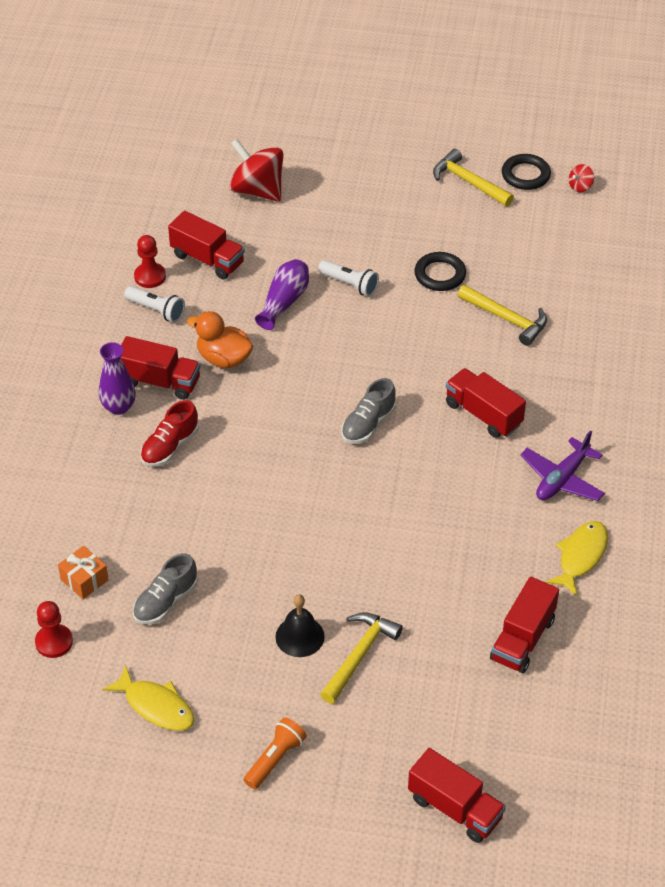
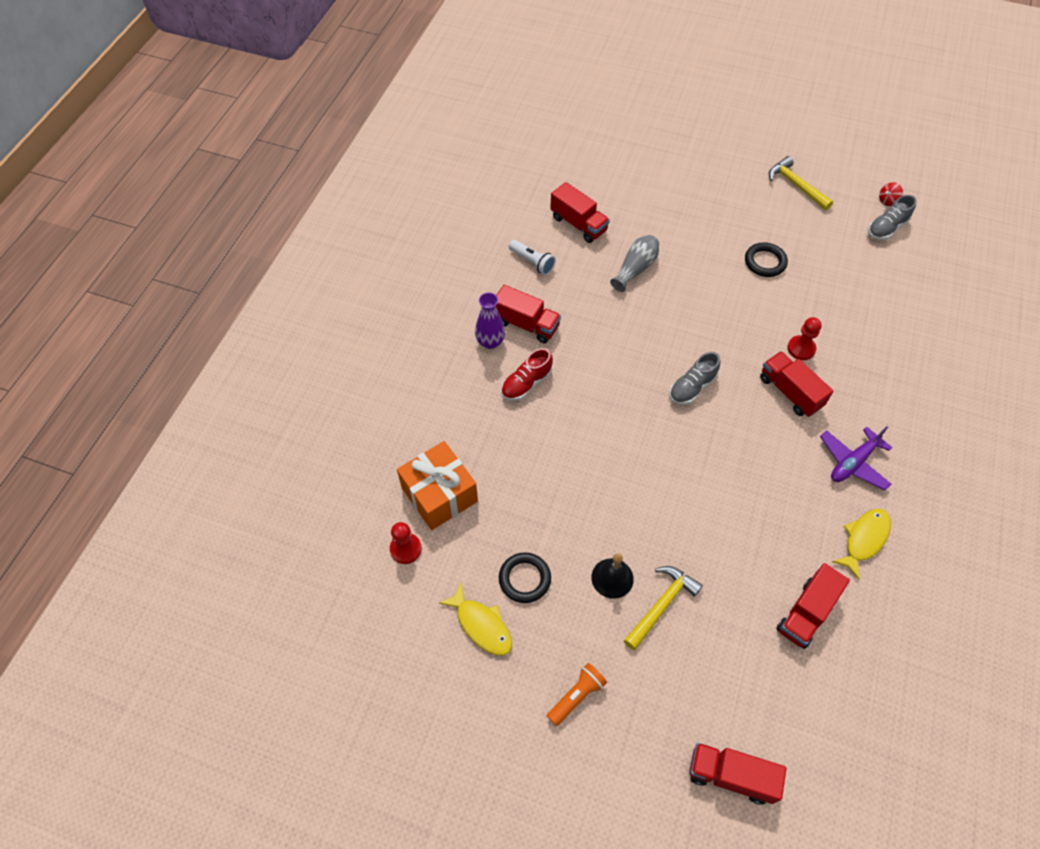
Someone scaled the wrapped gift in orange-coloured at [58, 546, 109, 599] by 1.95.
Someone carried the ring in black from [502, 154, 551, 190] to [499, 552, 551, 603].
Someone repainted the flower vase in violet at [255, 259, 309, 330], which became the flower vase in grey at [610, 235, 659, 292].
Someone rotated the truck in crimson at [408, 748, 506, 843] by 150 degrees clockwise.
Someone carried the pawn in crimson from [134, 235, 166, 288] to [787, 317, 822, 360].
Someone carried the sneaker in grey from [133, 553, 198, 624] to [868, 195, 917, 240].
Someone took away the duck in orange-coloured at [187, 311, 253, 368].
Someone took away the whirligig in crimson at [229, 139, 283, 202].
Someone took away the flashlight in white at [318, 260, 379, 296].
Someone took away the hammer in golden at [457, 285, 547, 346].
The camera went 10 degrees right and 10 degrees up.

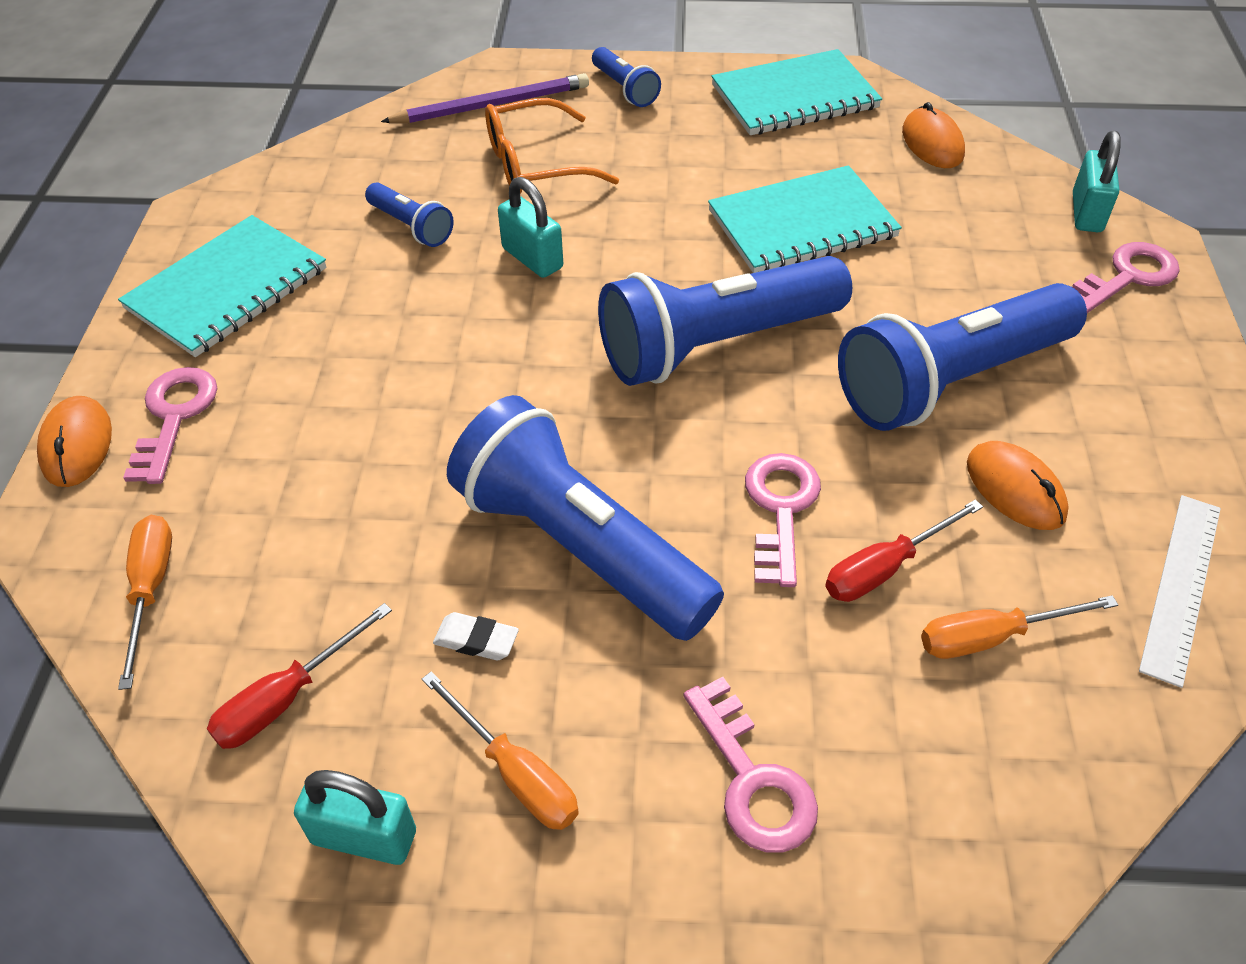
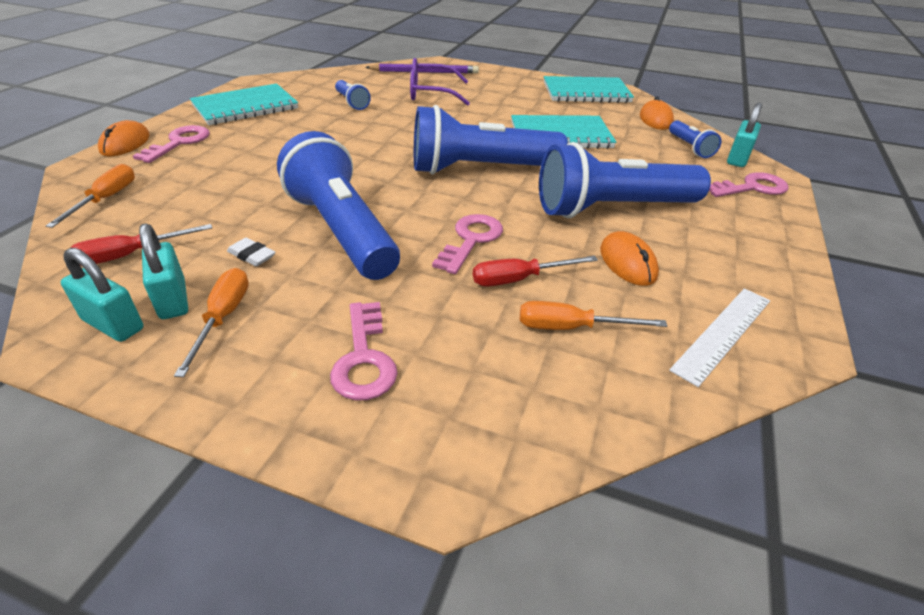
Someone carried the padlock in teal from [498, 177, 563, 278] to [139, 223, 188, 319].
Someone rotated the flat screwdriver in orange-coloured at [422, 671, 579, 830] by 150 degrees counterclockwise.
Someone repainted the eyeglasses in orange-coloured at [485, 98, 619, 194], which became the eyeglasses in violet at [410, 58, 470, 106].
Someone carried the flashlight in royal blue from [592, 47, 661, 107] to [669, 120, 721, 158].
The camera went 15 degrees right and 10 degrees down.

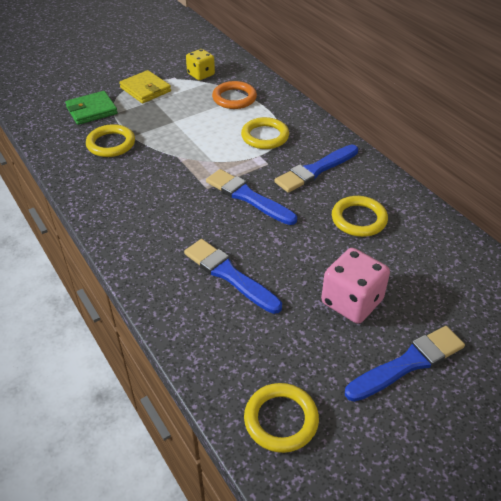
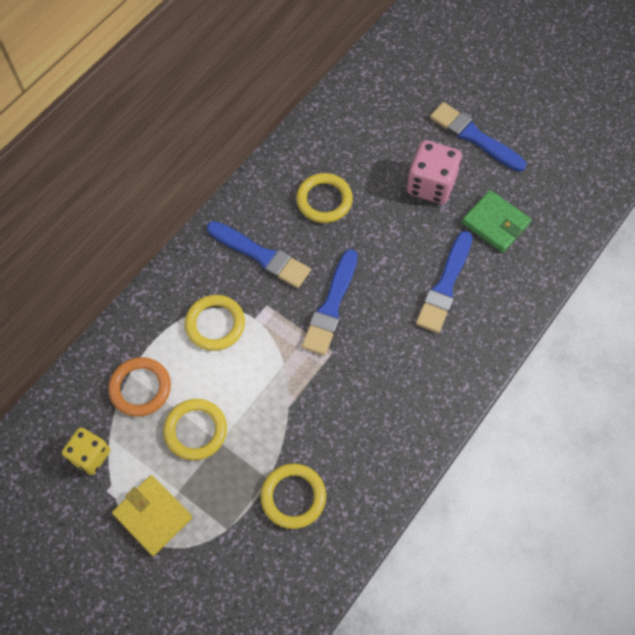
Someone rotated the wallet in golden at [119, 70, 171, 103] by 75 degrees counterclockwise.
Someone carried the ring in golden from [244, 383, 319, 453] to [163, 399, 227, 460].
Someone carried the wallet in leaf-green from [65, 91, 118, 125] to [462, 190, 531, 253].
The camera went 110 degrees left and 20 degrees up.

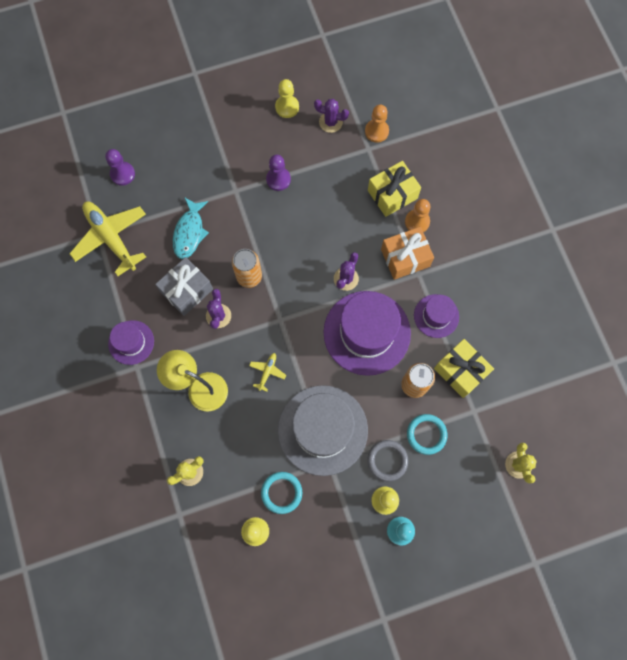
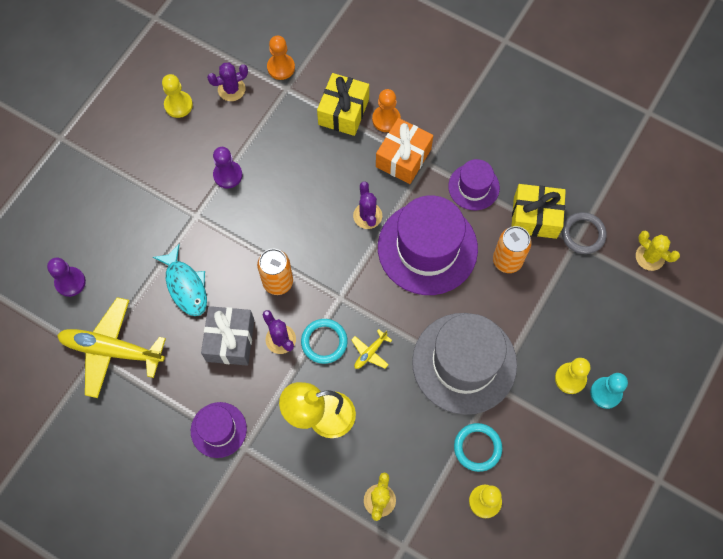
Someone carried the ring in teal from [407, 414, 447, 455] to [301, 319, 348, 364].
Someone rotated the plane in golden at [249, 353, 286, 392] by 120 degrees counterclockwise.
Someone carried the ring in grey from [367, 440, 408, 481] to [562, 212, 606, 254].
The camera went 40 degrees left and 5 degrees down.

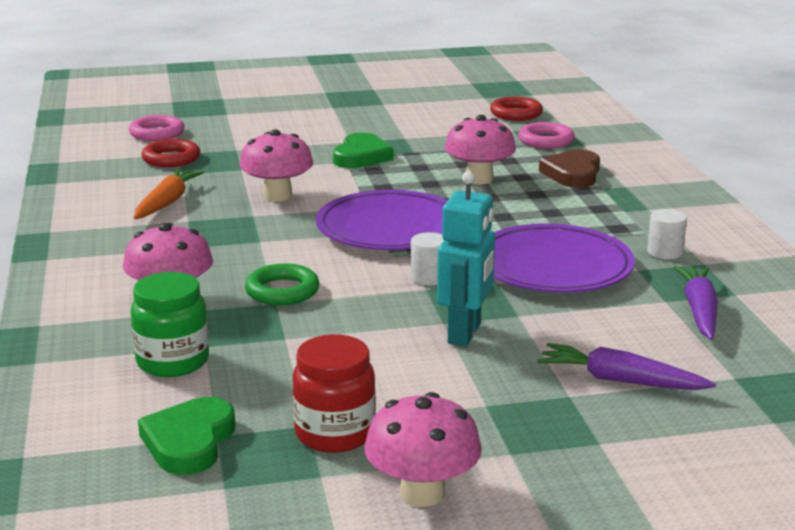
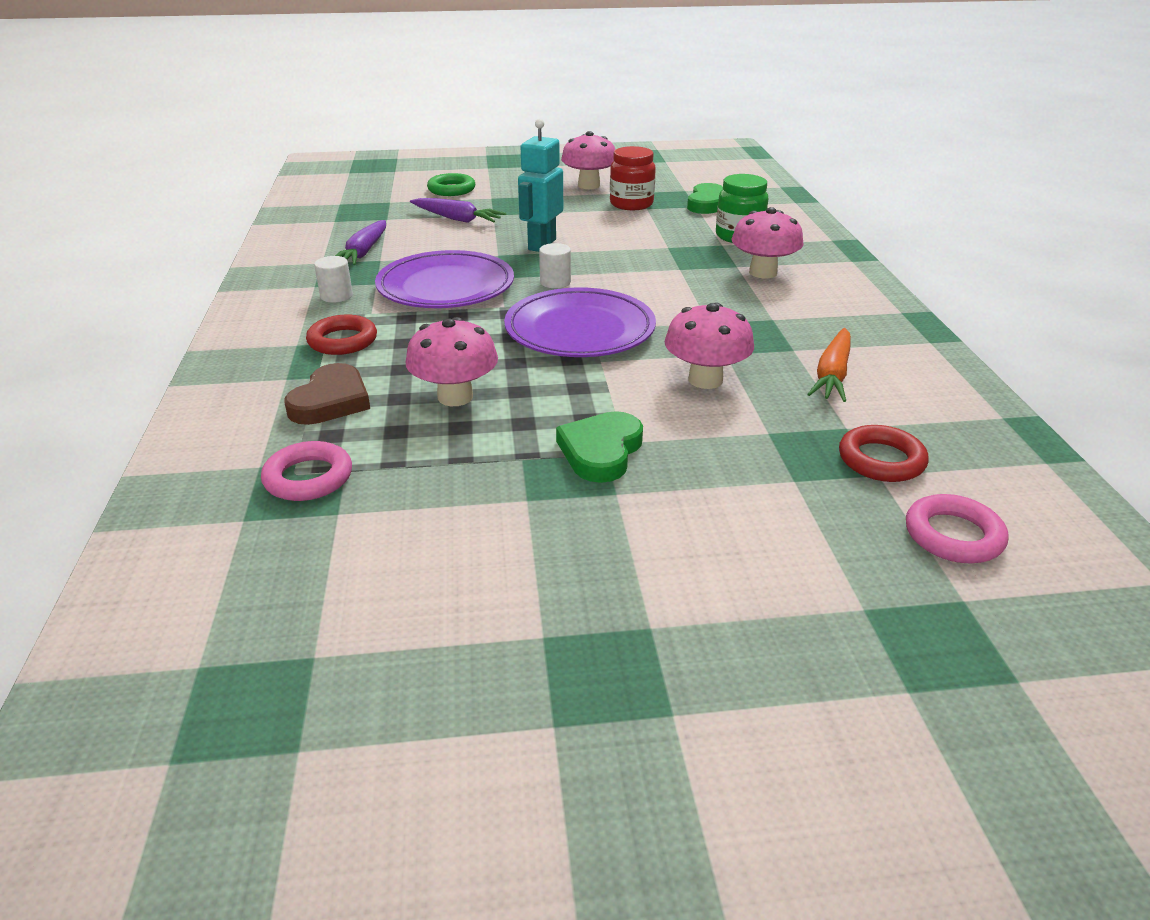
Someone carried the ring in crimson from [490, 96, 543, 121] to [306, 315, 377, 355].
Someone carried the ring in leaf-green from [245, 263, 320, 305] to [427, 173, 475, 196].
The camera went 175 degrees left and 10 degrees up.

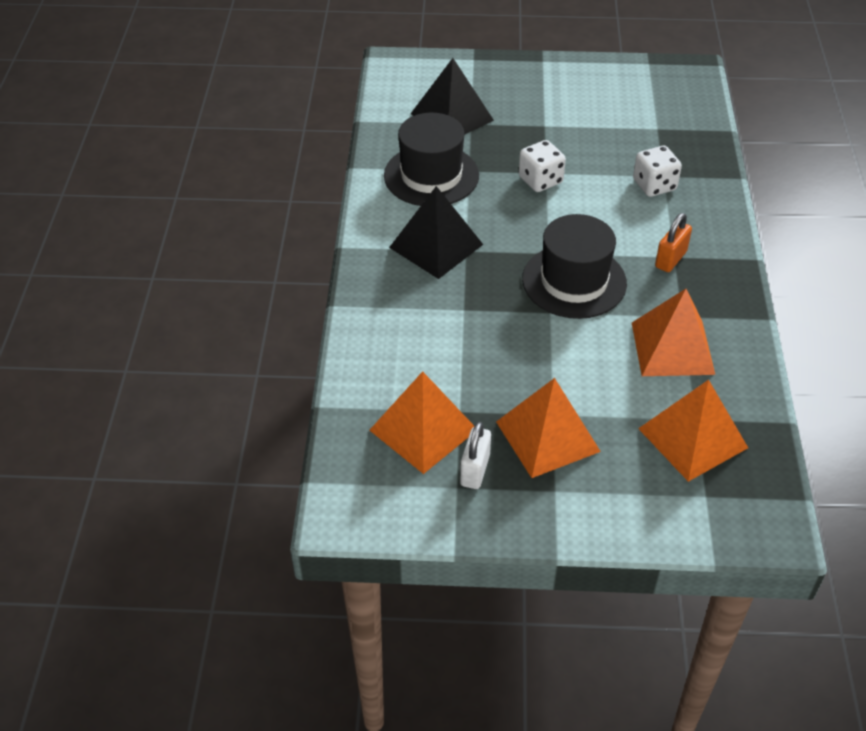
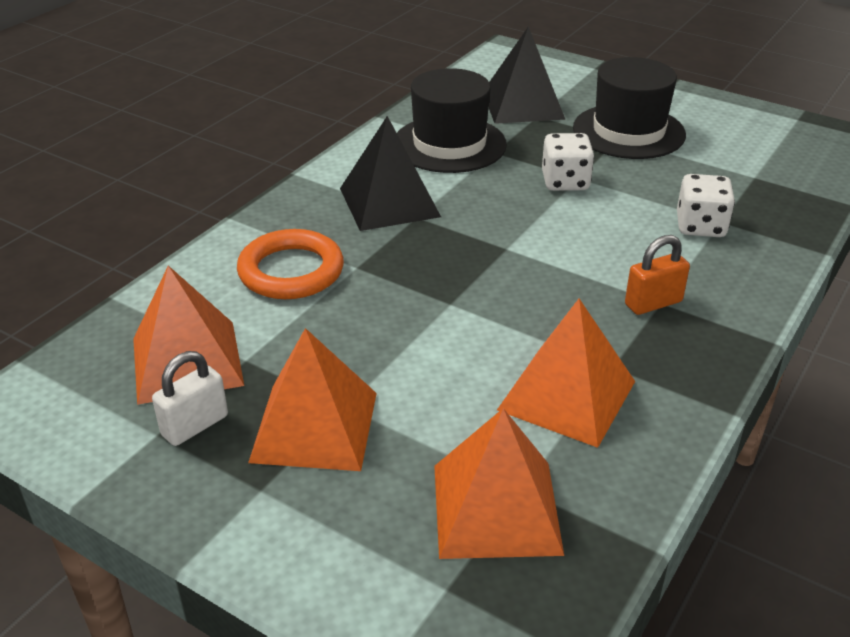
Someone put down the ring in orange-coloured at [237, 229, 344, 299].
Someone carried the top hat in black from [522, 214, 627, 319] to [573, 57, 686, 159].
The camera went 30 degrees right and 10 degrees down.

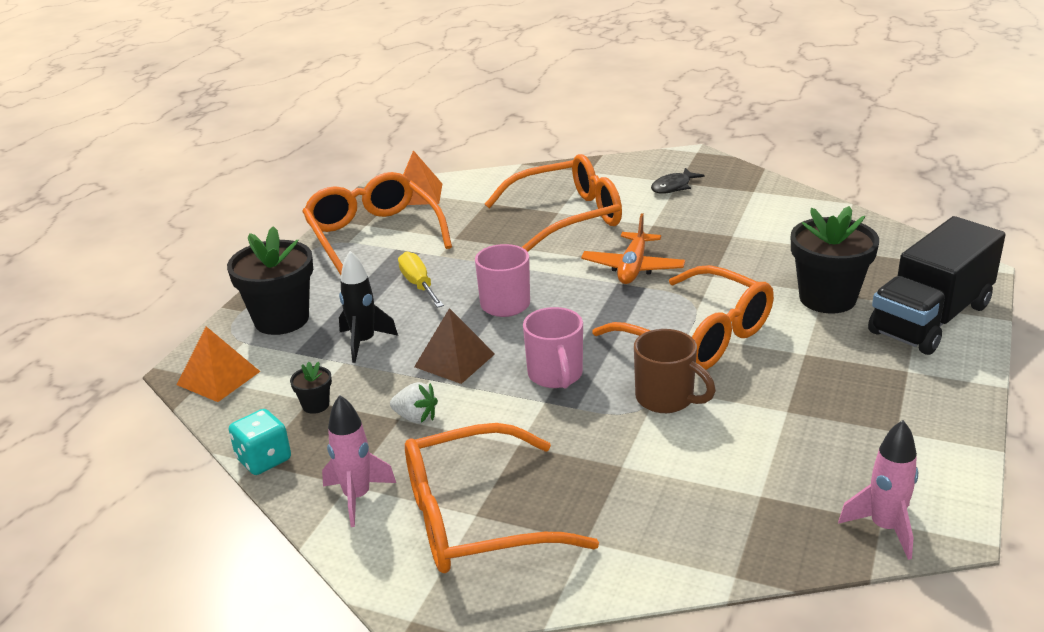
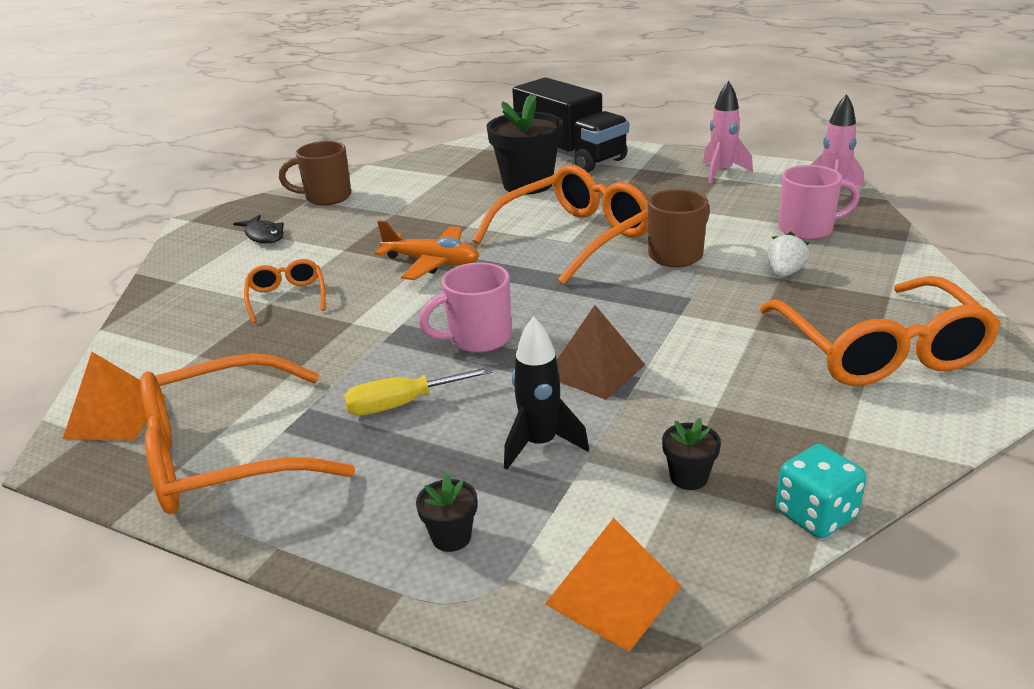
Someone scaled the eyeglasses in orange-coloured at [485, 154, 622, 252] by 0.49.
Someone put down the tea mug in brown at [279, 141, 351, 206].
Someone scaled the plant pot in black at [227, 226, 313, 335] by 0.44.
Someone carried the rocket in rosy from [322, 395, 396, 527] to [703, 81, 753, 183].
Someone carried the toy strawberry in white from [390, 382, 438, 424] to [767, 232, 810, 277].
Someone carried the tea mug in rosy from [523, 307, 583, 389] to [778, 165, 860, 240].
The camera went 85 degrees left and 0 degrees up.

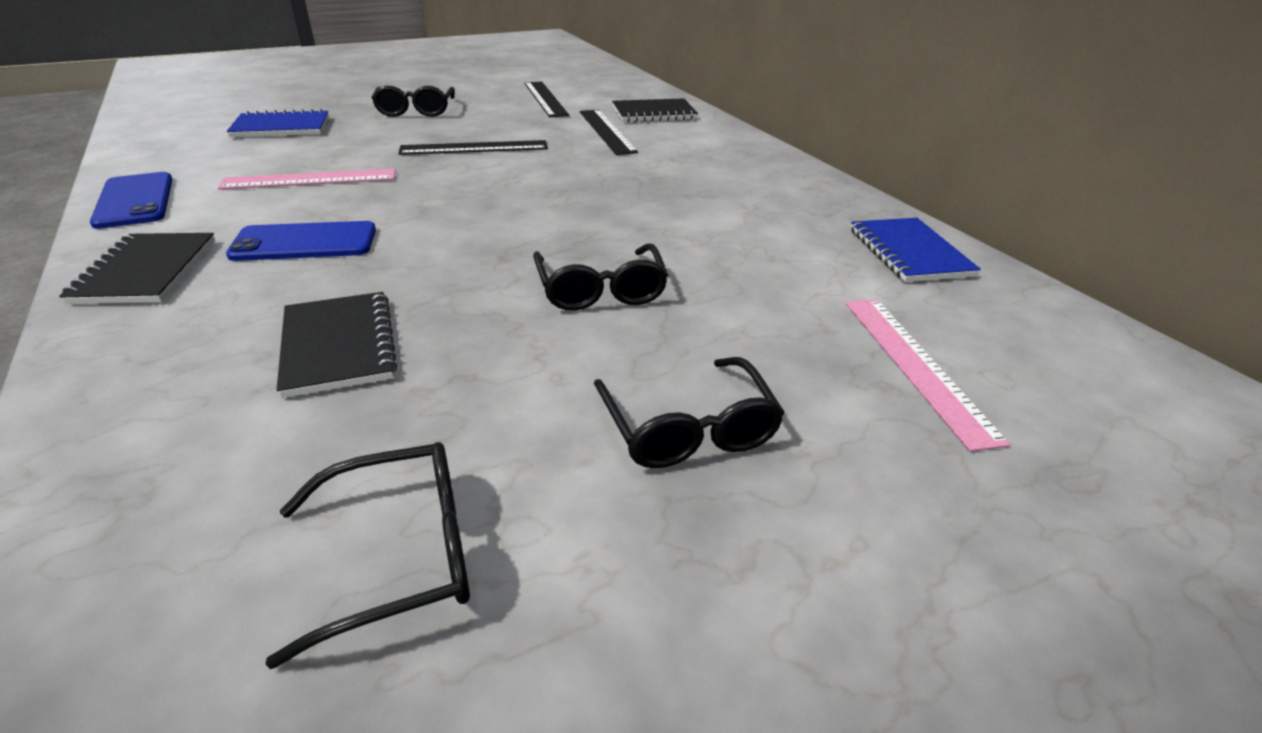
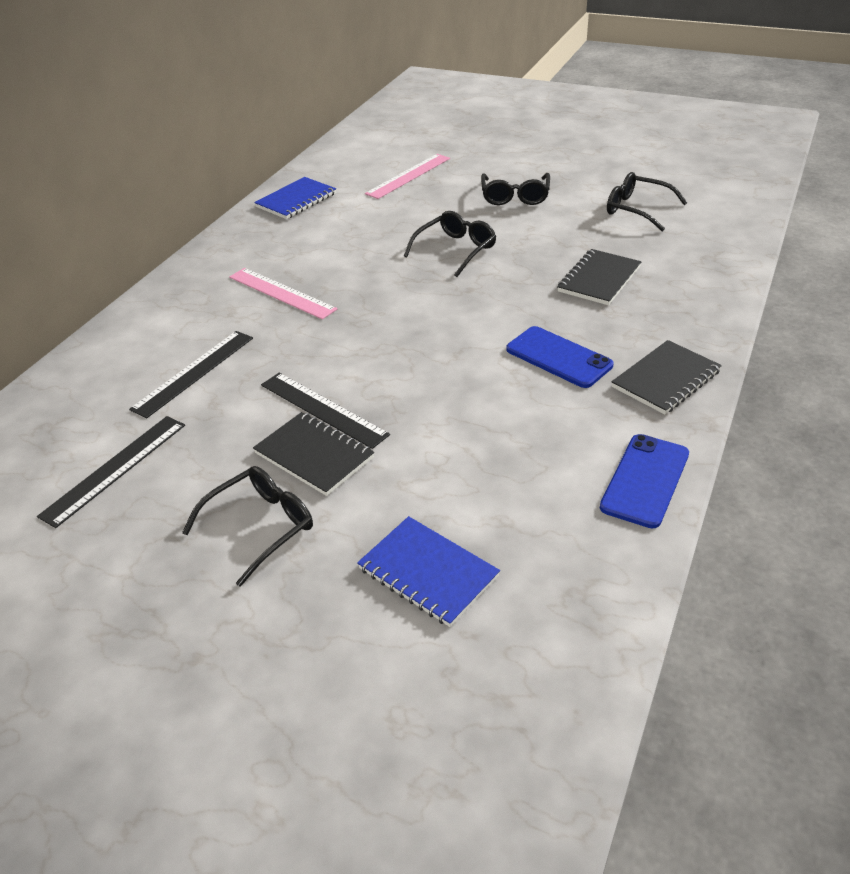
Someone carried the ruler in rosy from [218, 169, 396, 189] to [229, 268, 337, 319].
Someone carried the notepad in black from [612, 98, 698, 122] to [253, 412, 374, 496].
Someone rotated the eyeglasses in black at [594, 357, 785, 468] by 150 degrees clockwise.
The camera went 125 degrees left and 5 degrees up.

